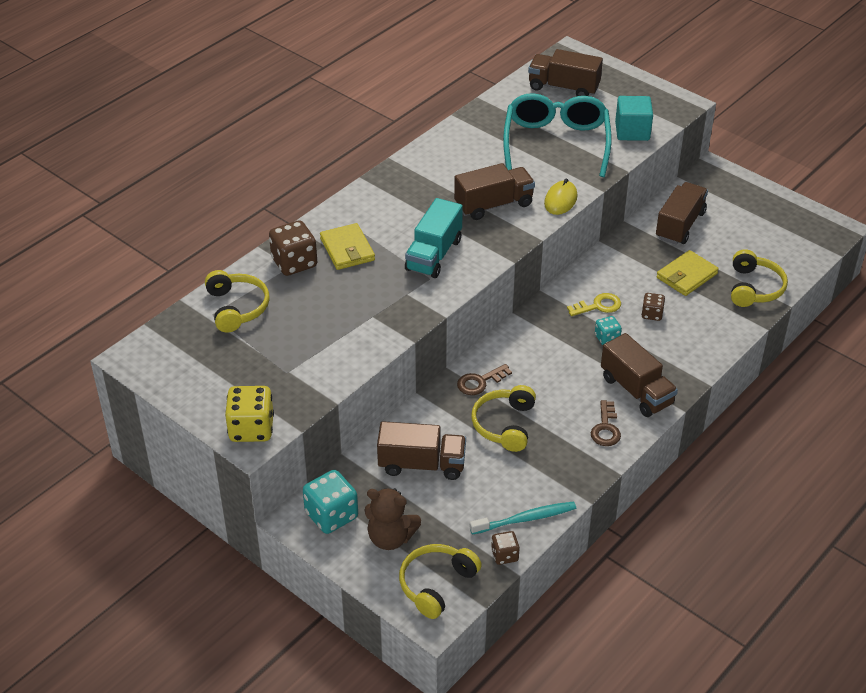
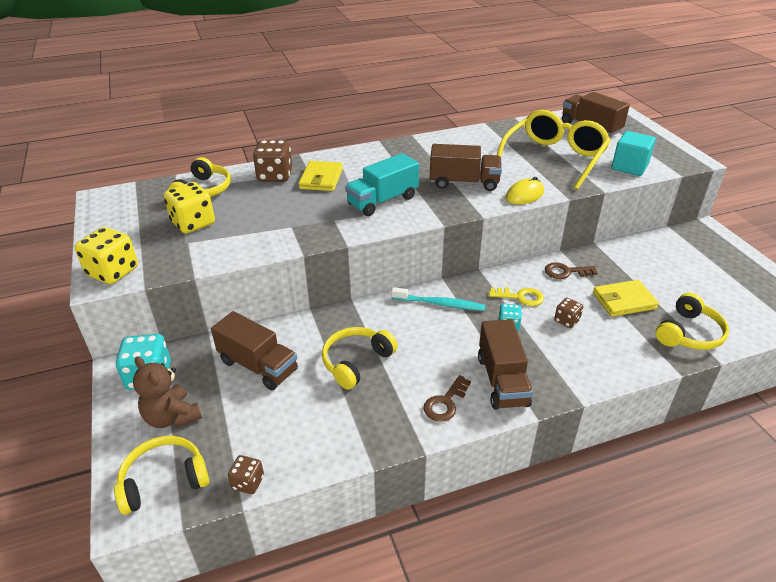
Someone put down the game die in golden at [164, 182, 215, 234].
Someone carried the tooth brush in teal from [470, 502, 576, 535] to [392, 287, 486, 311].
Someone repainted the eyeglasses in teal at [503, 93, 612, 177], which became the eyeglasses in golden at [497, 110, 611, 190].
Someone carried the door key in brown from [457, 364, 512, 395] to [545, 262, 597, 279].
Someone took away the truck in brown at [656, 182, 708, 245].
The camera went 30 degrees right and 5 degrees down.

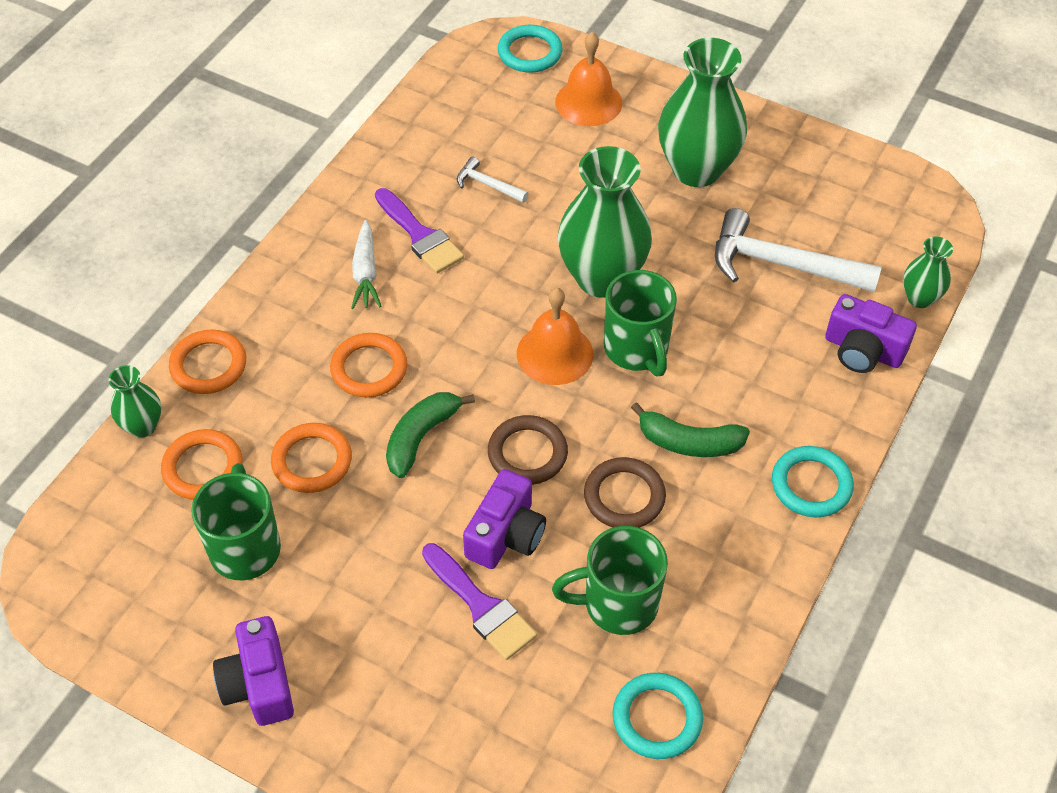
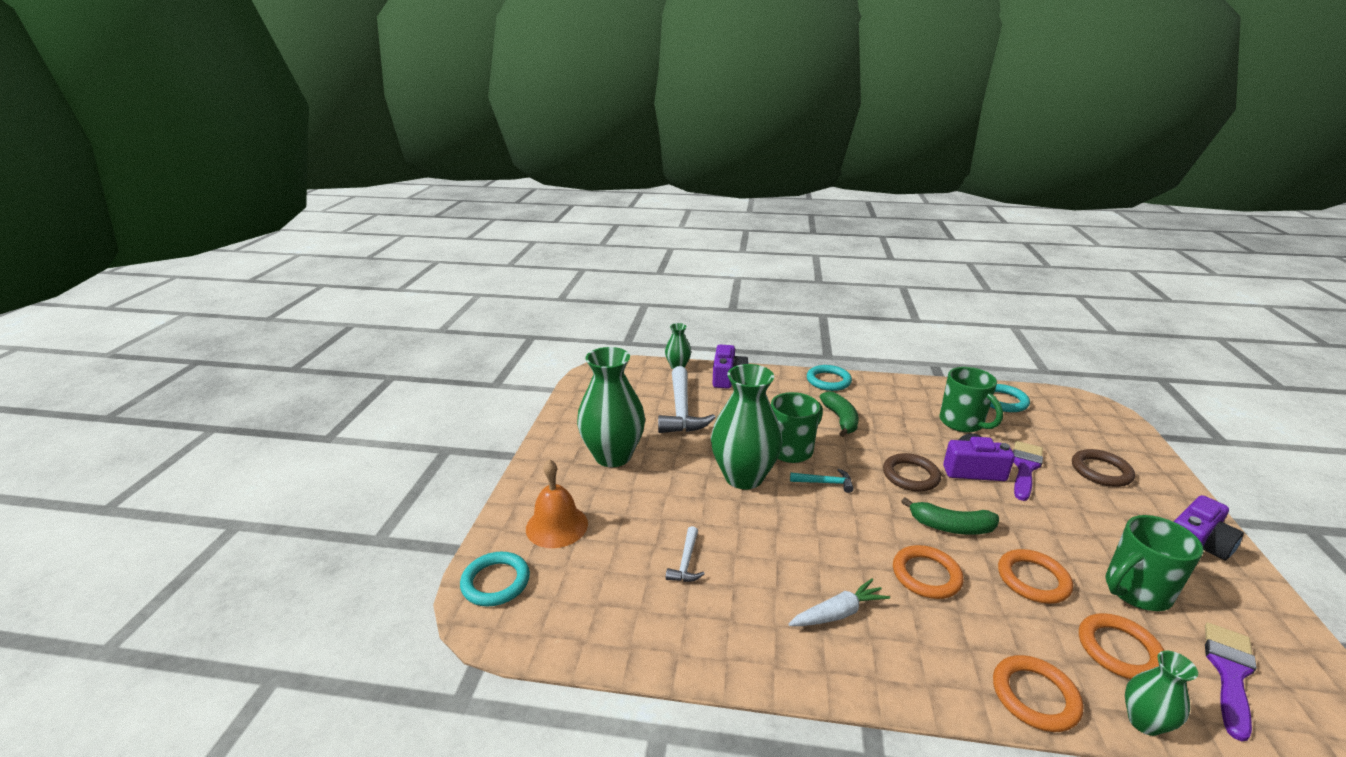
Someone swapped the hand bell in orange-coloured at [517, 288, 593, 385] for the hammer in teal at [790, 469, 854, 493].
Someone carried the ring in brown from [584, 457, 666, 528] to [1072, 449, 1135, 487].
Someone carried the brush in violet from [375, 188, 464, 274] to [1205, 622, 1257, 741].
The camera went 110 degrees left and 25 degrees down.

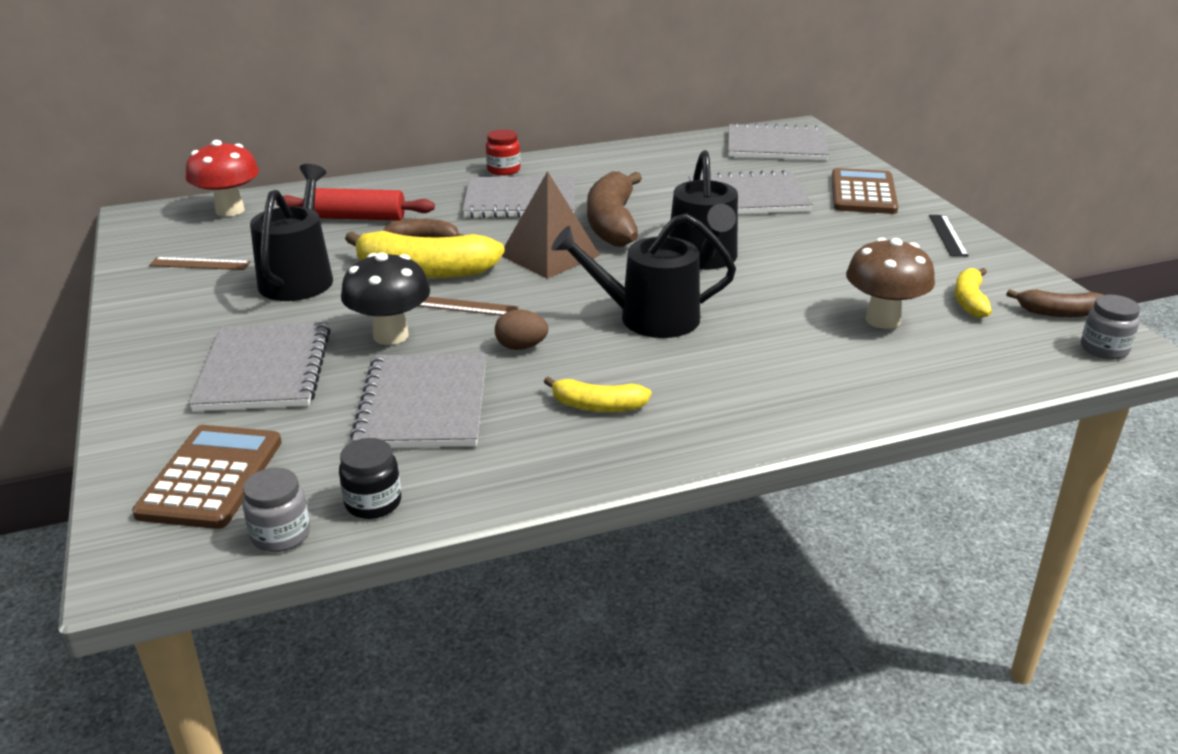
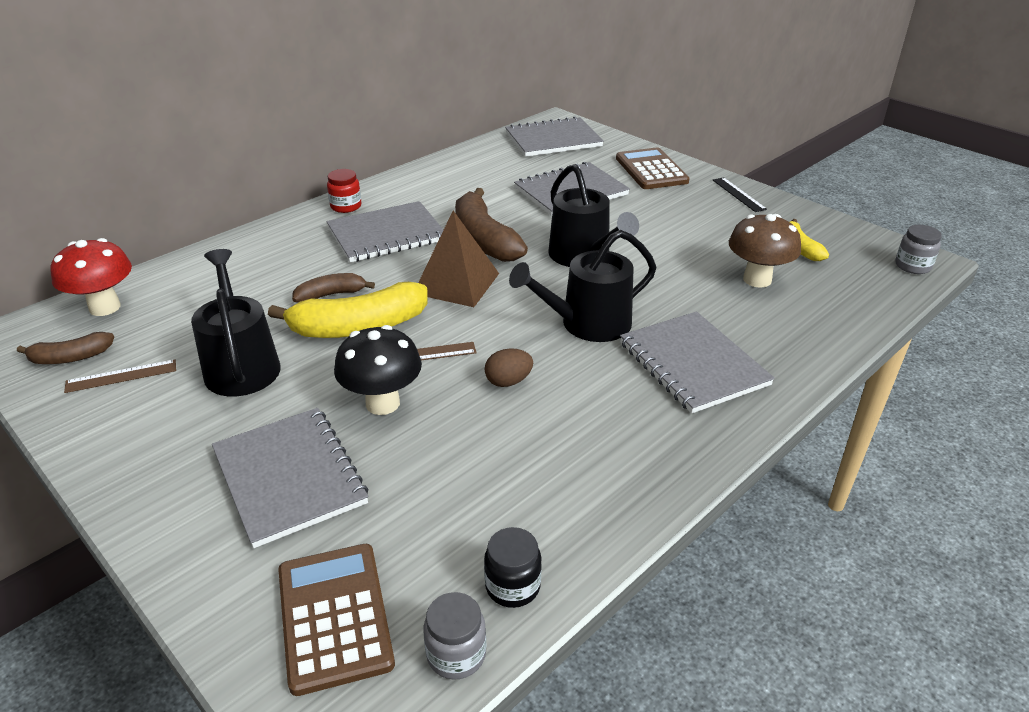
Someone carried the banana in brown from [1006, 289, 1104, 317] to [17, 332, 114, 364].
Someone carried the notepad in grey from [350, 353, 486, 448] to [620, 311, 775, 413].
Someone took away the dough roller in crimson at [276, 188, 435, 220].
Someone took away the banana in golden at [544, 376, 652, 412].
The camera went 25 degrees left and 5 degrees up.

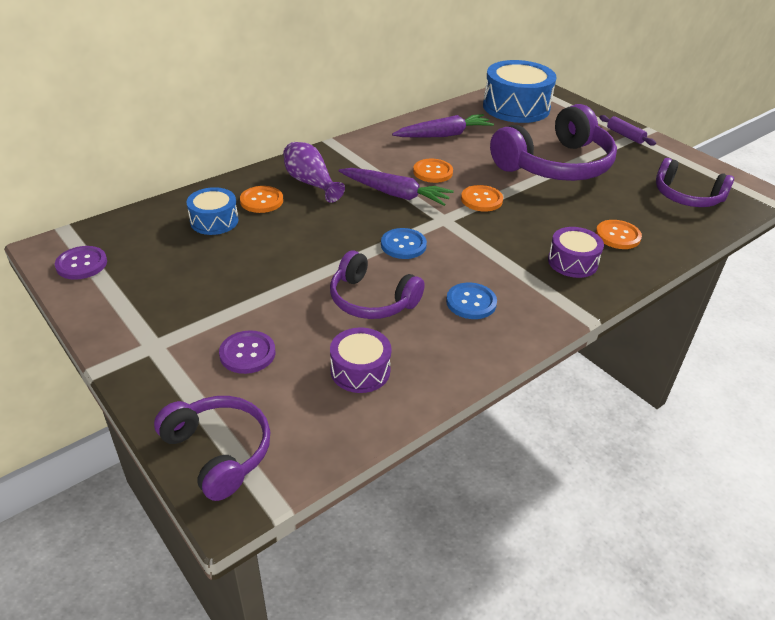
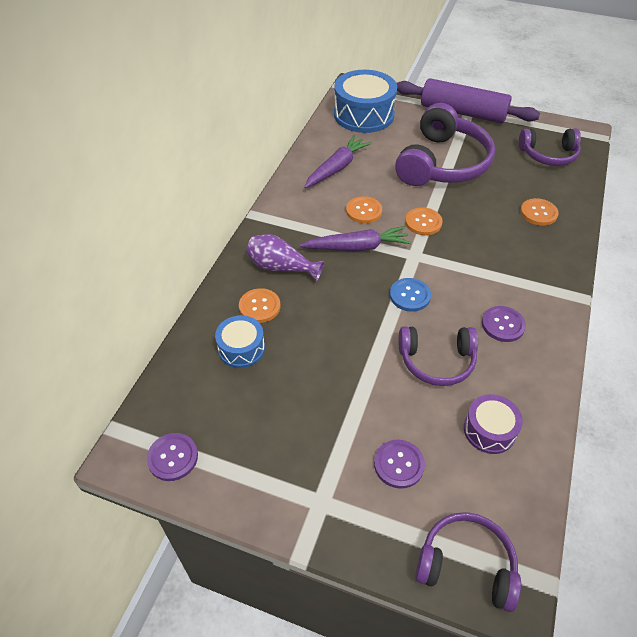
Someone scaled the dough roller in violet at [599, 115, 656, 146] by 2.43.
Someone repainted the sewing button in royal blue at [446, 283, 497, 319], which became the sewing button in violet at [482, 306, 526, 342].
Someone took away the drum in violet at [548, 227, 604, 278].
The camera went 30 degrees left and 10 degrees up.

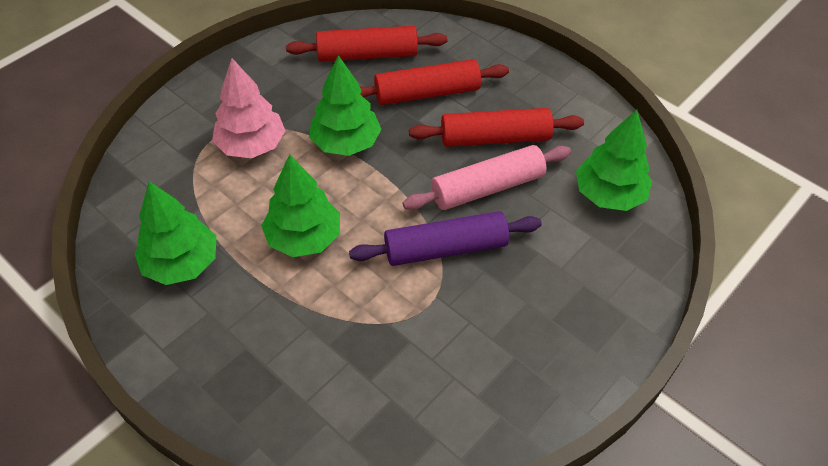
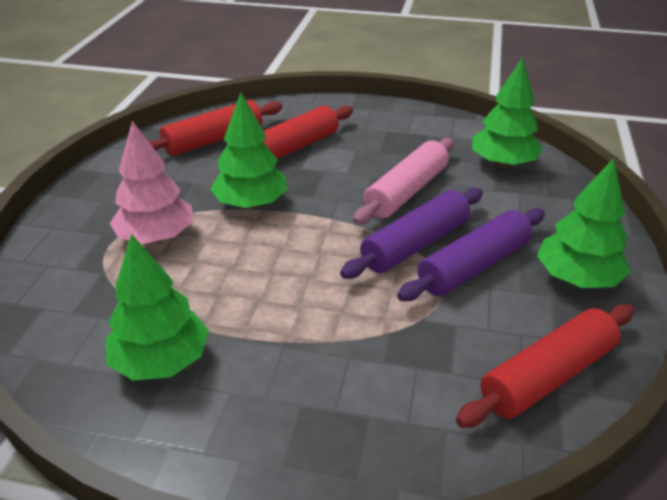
Someone put down the dough roller in violet at [397, 208, 545, 301].
Someone carried the dough roller in crimson from [409, 108, 584, 147] to [456, 304, 634, 428].
Someone carried the tree in leaf-green from [261, 154, 340, 257] to [537, 158, 631, 288].
The camera went 30 degrees left and 15 degrees down.

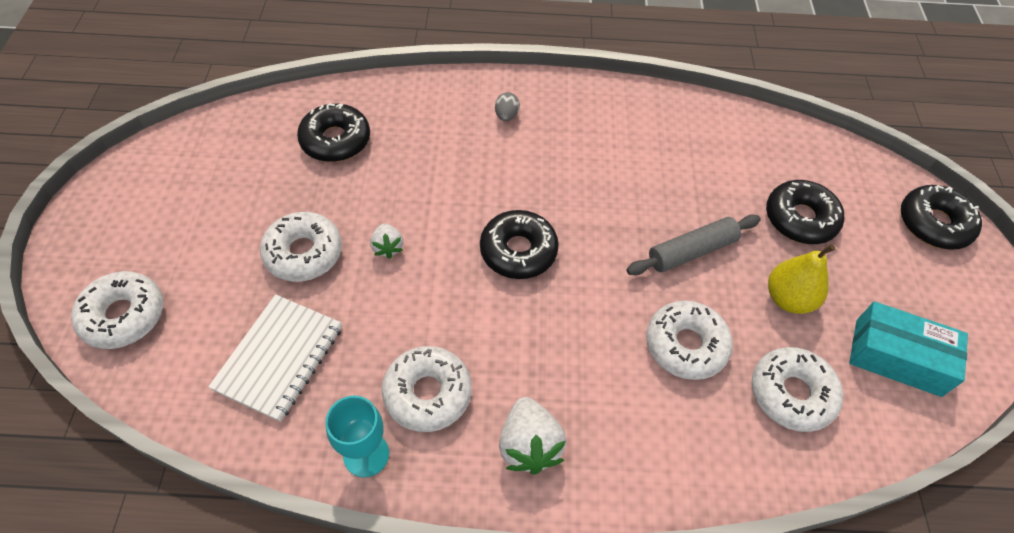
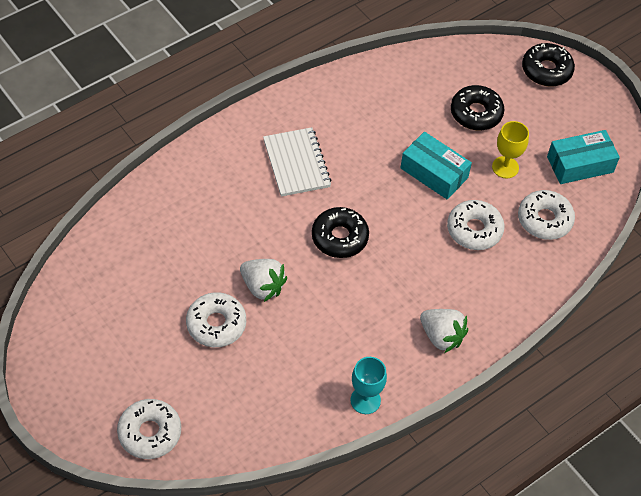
Someone scaled the toy strawberry in white at [370, 223, 403, 259] by 1.71.
Someone carried the notepad in white from [208, 294, 342, 422] to [263, 127, 332, 197].
Someone swapped the dough roller in grey at [626, 214, 761, 275] for the box in teal at [400, 132, 472, 200].
Someone swapped the pear fruit in golden at [768, 244, 836, 314] for the wine glass in golden at [492, 121, 529, 179].
Someone took away the donut in black at [297, 103, 370, 162].
Someone took away the donut in white at [382, 346, 472, 432].
Someone took away the egg shape in grey at [495, 92, 520, 121].
The camera went 40 degrees left and 0 degrees up.

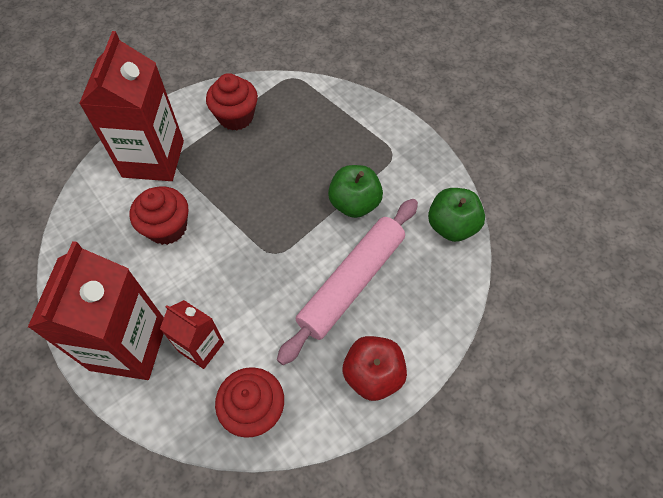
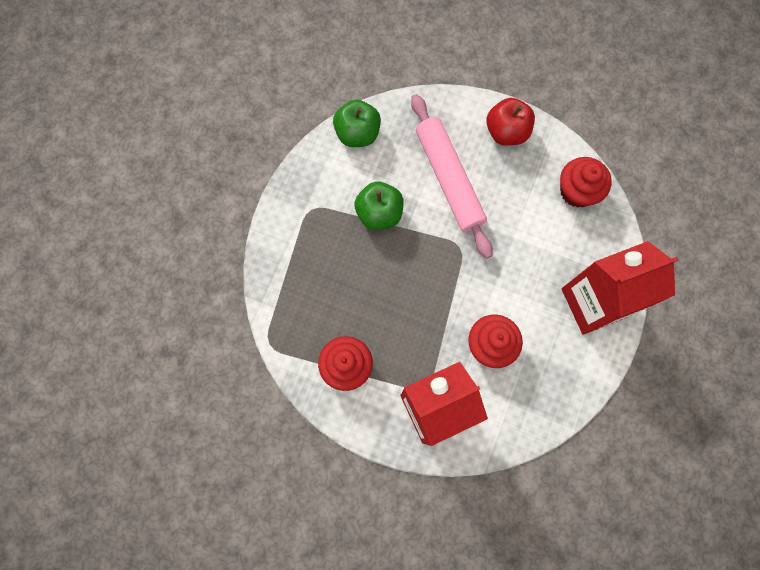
Someone rotated the dough roller in rosy at [277, 199, 418, 365] by 60 degrees clockwise.
Someone took away the milk carton in crimson at [160, 300, 224, 369].
The camera went 120 degrees left and 15 degrees up.

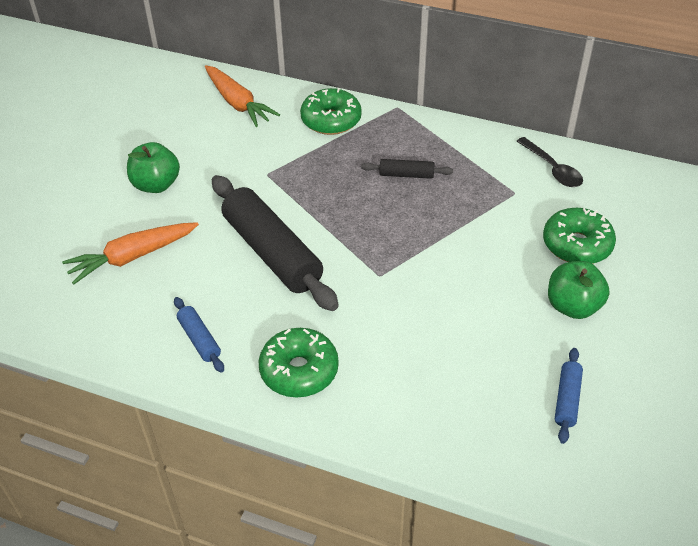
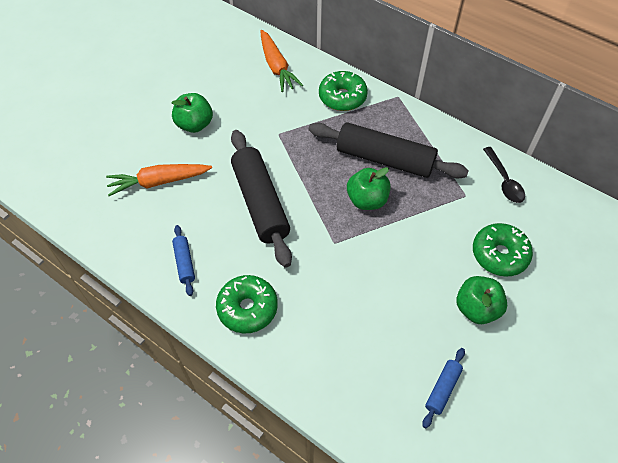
Someone scaled the dough roller in black at [361, 159, 453, 179] by 2.21.
Someone put down the apple in leaf-green at [347, 167, 391, 210].
The camera went 15 degrees right and 10 degrees up.

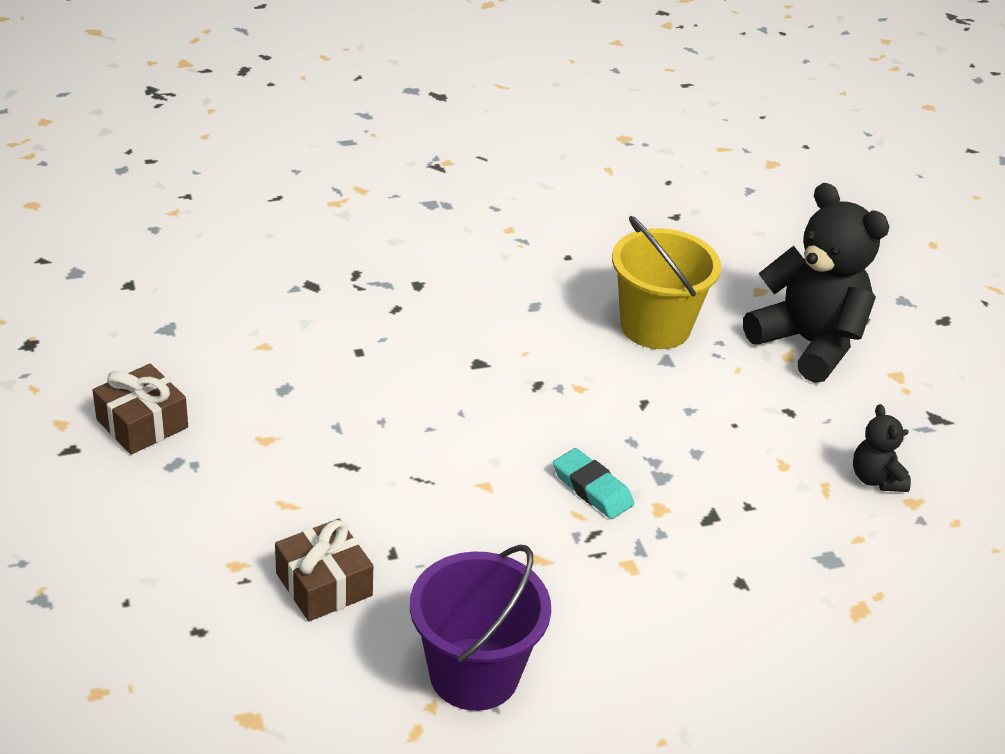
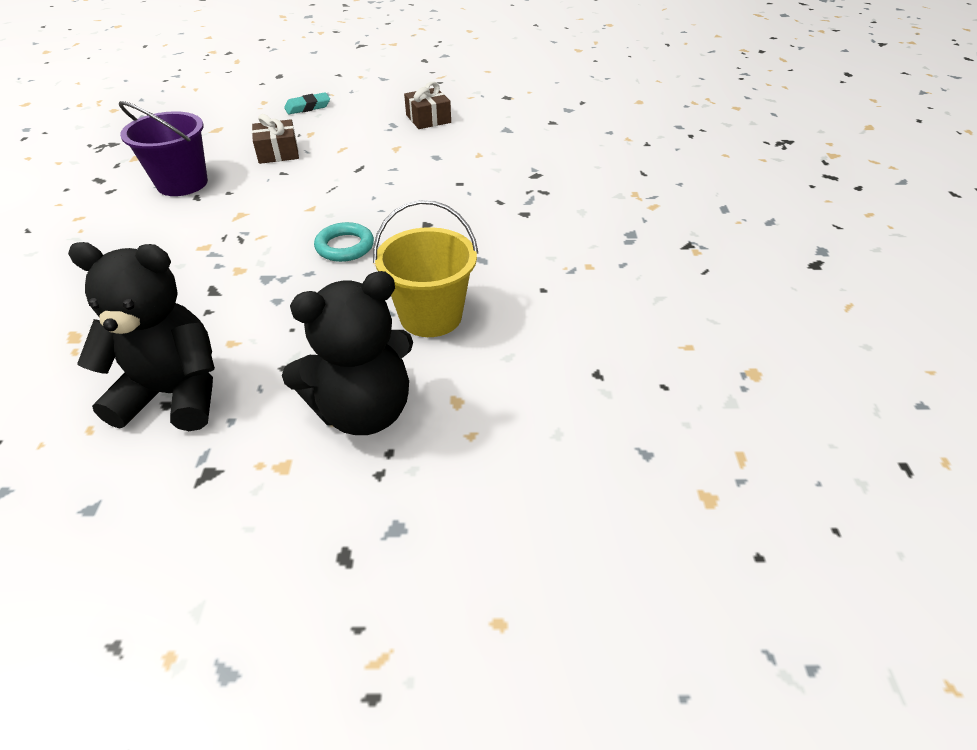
Someone scaled the stuffed bear in black at [853, 404, 911, 492] by 2.14.
Someone carried the pencil eraser in teal from [553, 448, 634, 519] to [284, 92, 330, 114].
Someone put down the ring in teal at [314, 222, 374, 262].
The camera went 110 degrees right and 5 degrees up.

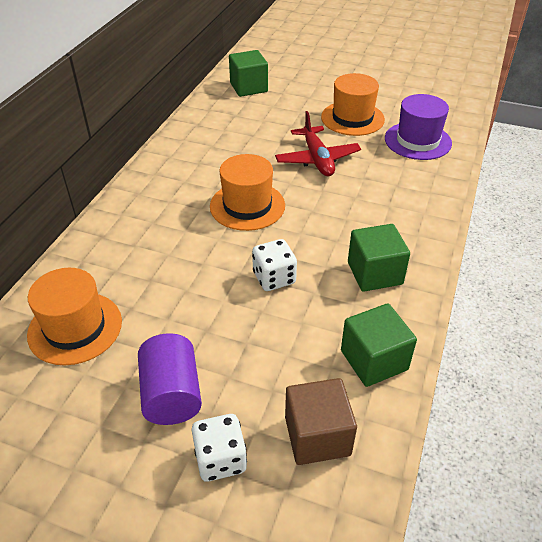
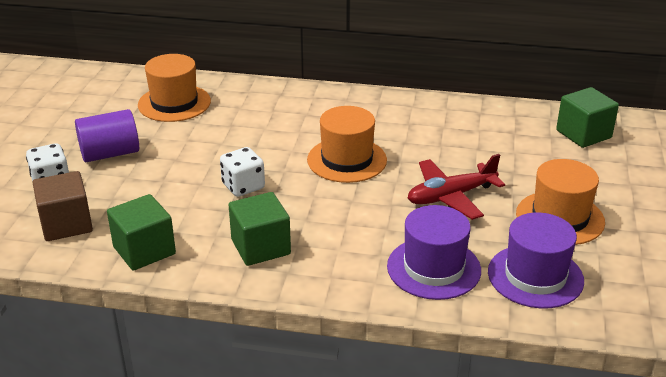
Someone put down the top hat in violet at [387, 205, 481, 300].
The camera went 80 degrees right and 10 degrees down.

